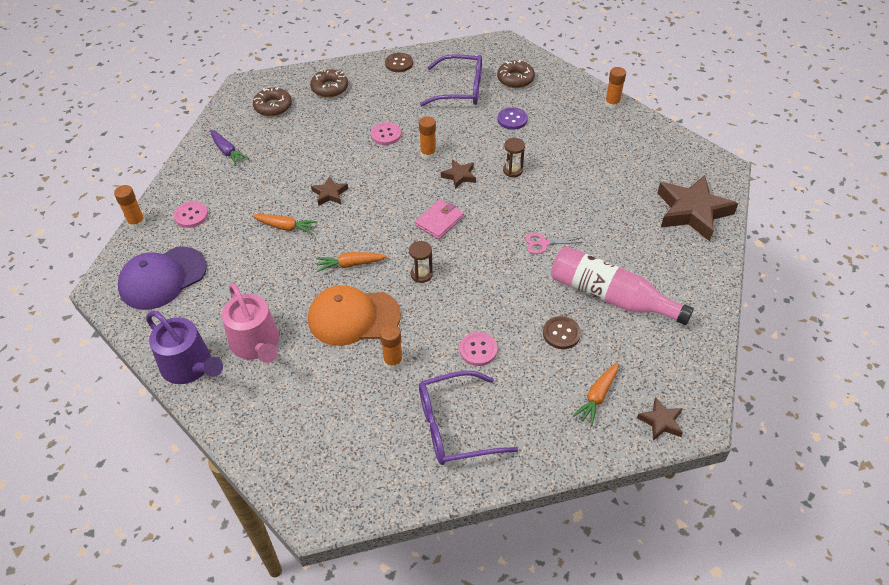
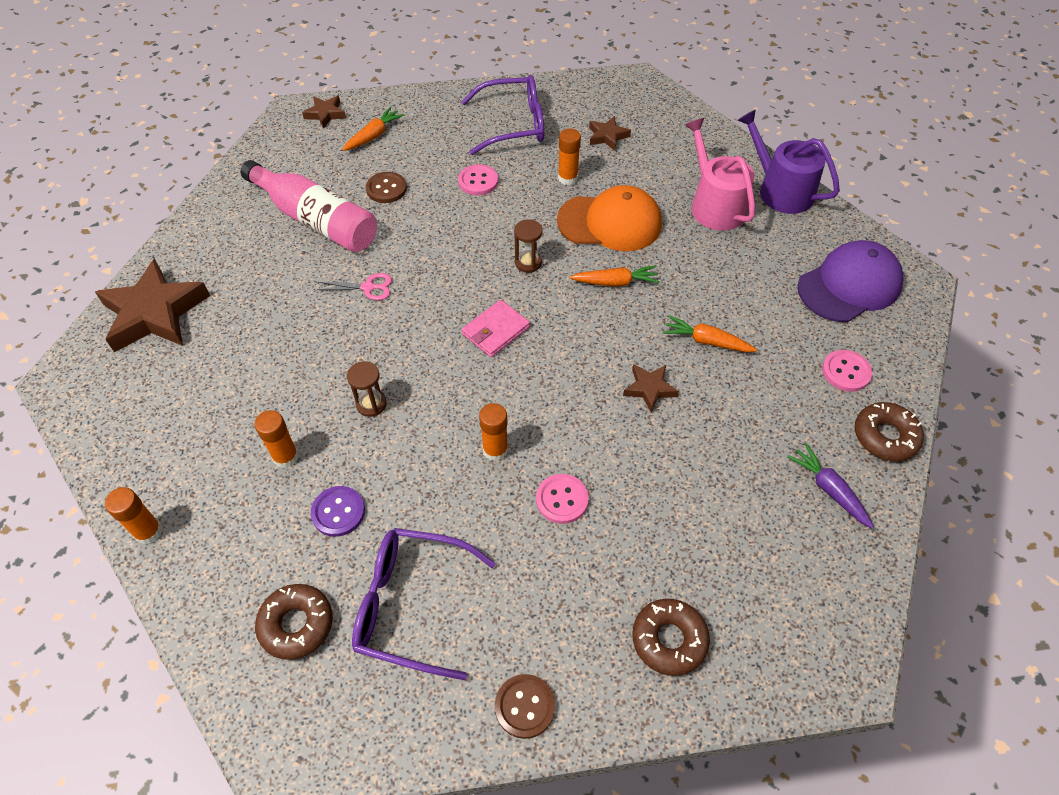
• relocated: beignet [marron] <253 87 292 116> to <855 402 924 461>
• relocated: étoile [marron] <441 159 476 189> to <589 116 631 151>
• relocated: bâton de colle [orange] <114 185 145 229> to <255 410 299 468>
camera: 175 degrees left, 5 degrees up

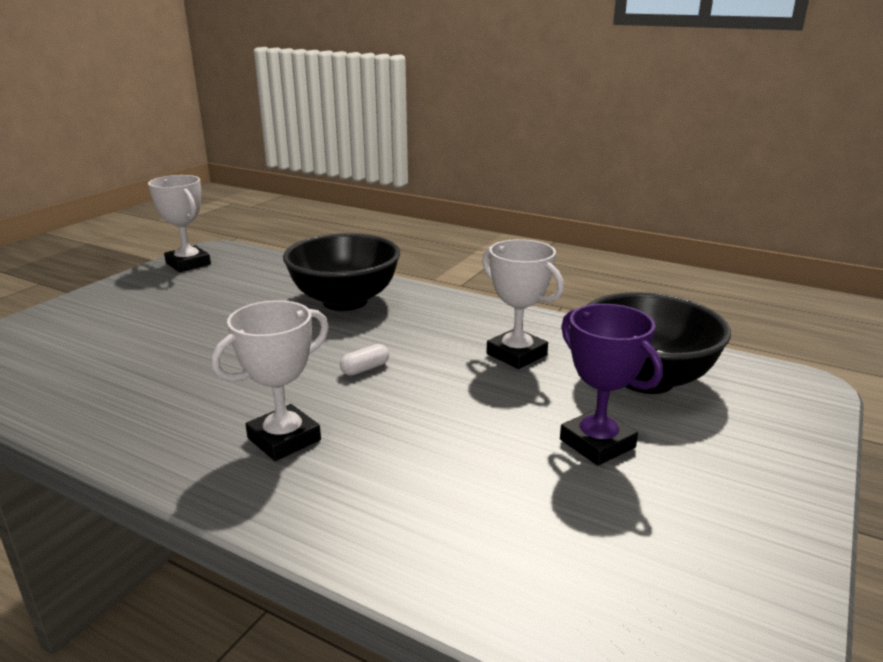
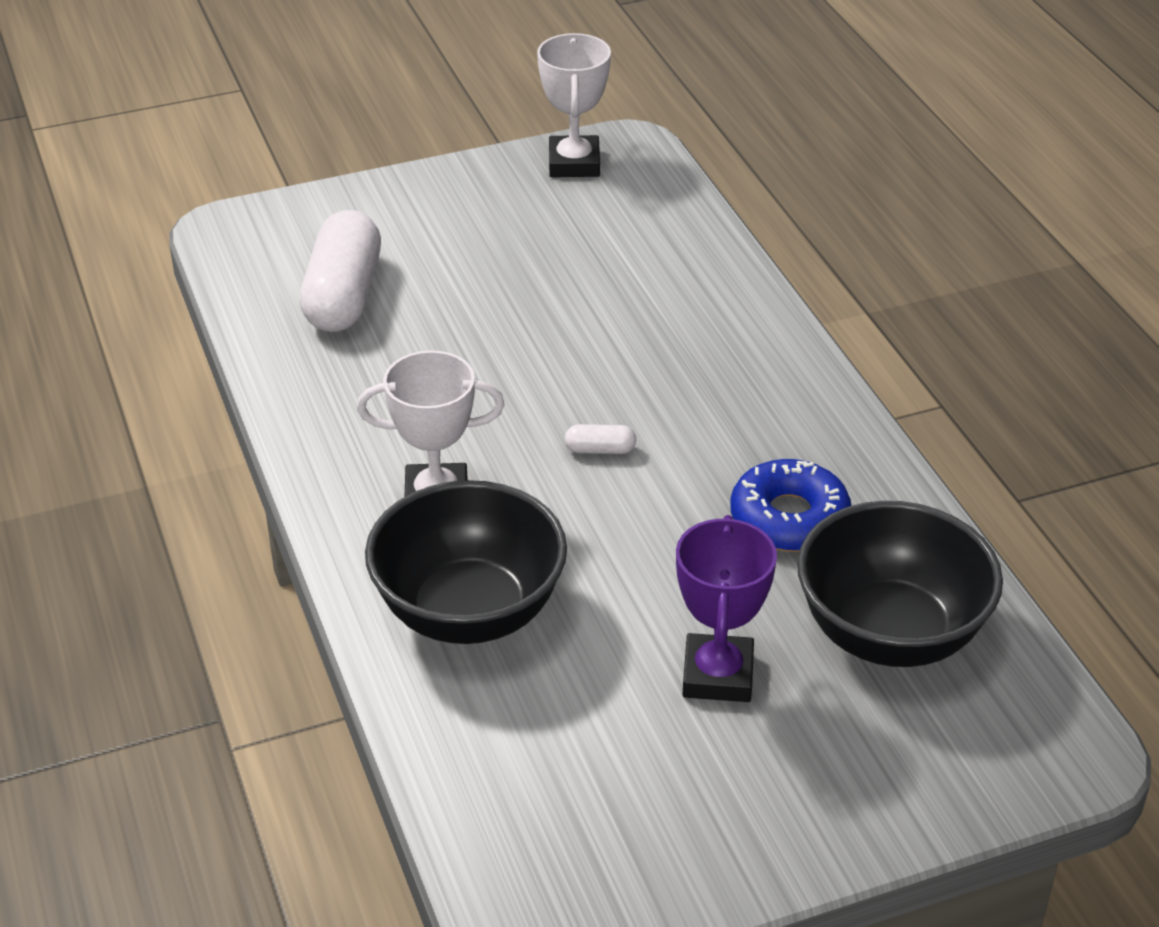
• relocated: bol [noir] <283 233 400 311> to <365 480 567 644>
• exchanged: trophée [blanc] <482 239 564 369> to beignet [bleu] <730 459 851 551>
• appeared: gélule [blanc] <300 210 381 332>
camera: 40 degrees right, 15 degrees up

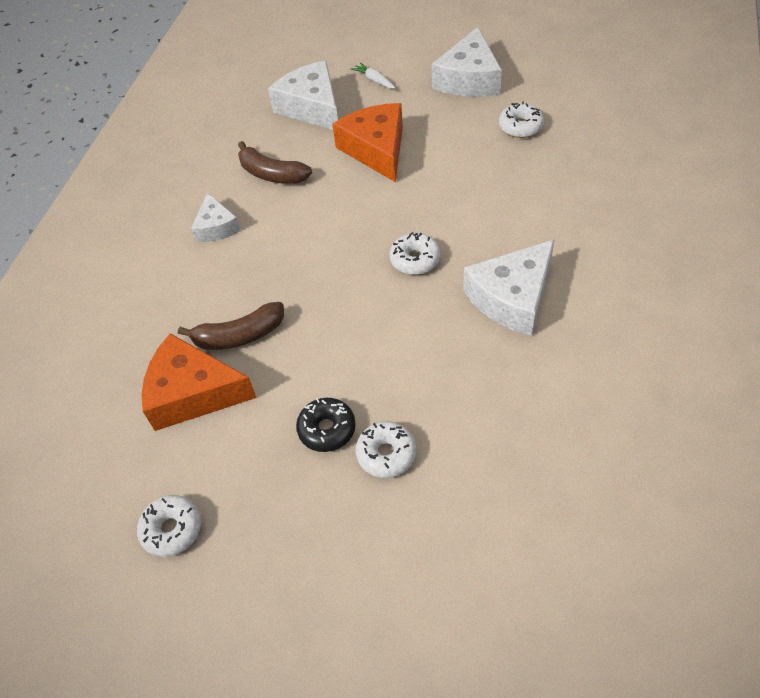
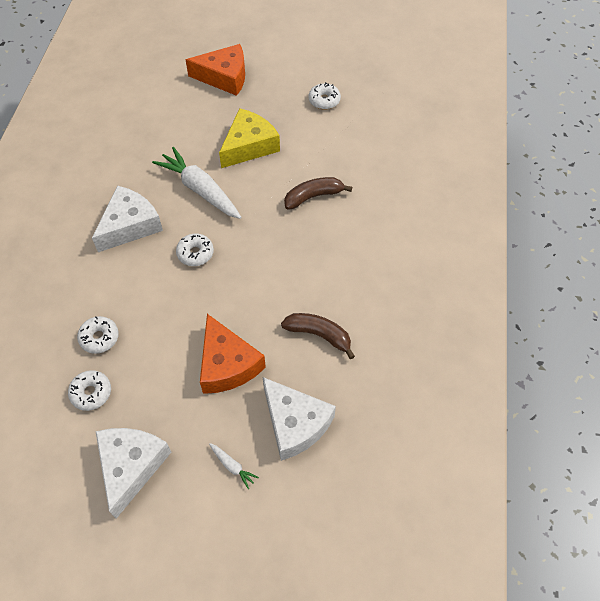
• missing: fromage [blanc] <191 192 241 242>
• relocated: fromage [orange] <142 333 257 431> to <185 44 245 96>
• exchanged: beignet [noir] <296 398 356 452> to fromage [jaune] <219 108 280 168>
• relocated: beignet [blanc] <356 421 416 478> to <77 316 119 354>
• appeared: carotte [blanc] <152 147 241 219>
camera: 170 degrees right, 5 degrees up

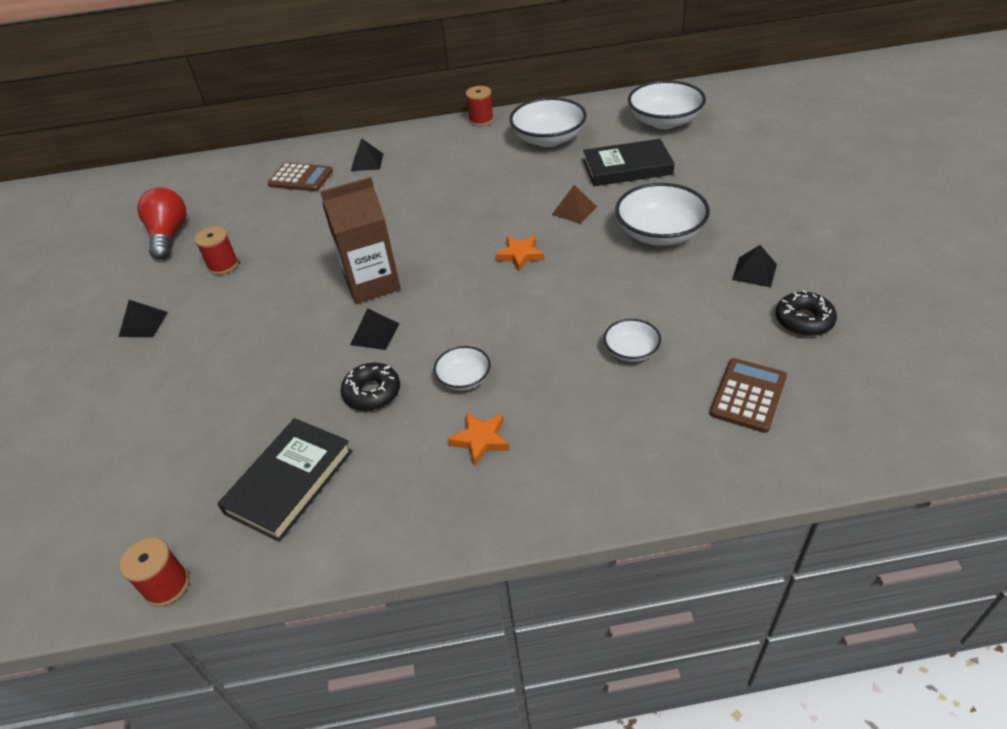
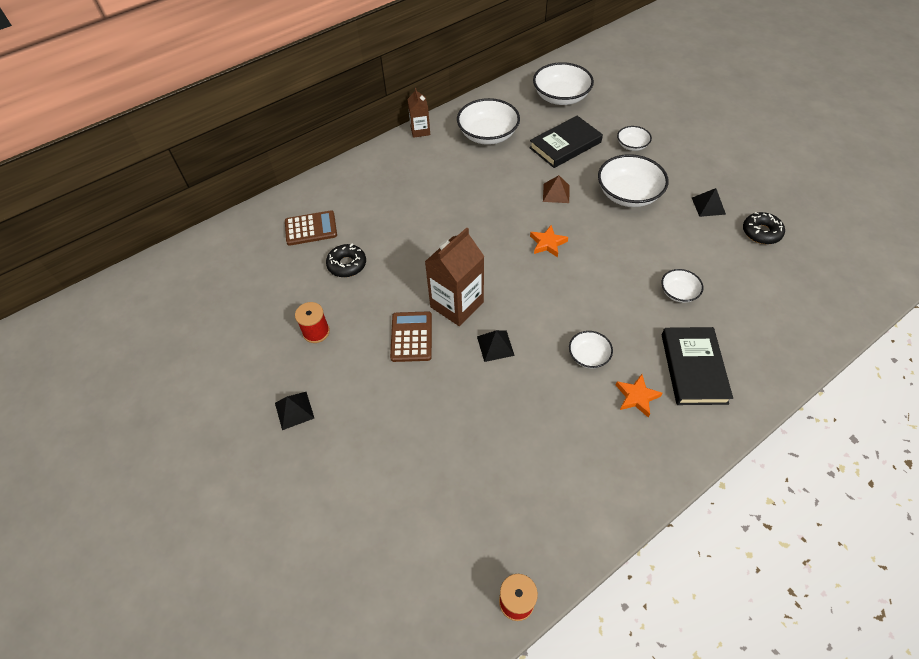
• exchanged: bobine [rouge] <466 86 494 126> to brique de lait [marron] <407 88 430 138>
• missing: pyramide [noir] <351 138 383 171>
• missing: ampoule [rouge] <137 187 186 260>
• relocated: calculatrice [marron] <710 358 787 433> to <390 311 432 362>
• relocated: beignet [noir] <341 363 400 411> to <326 244 366 277>
• relocated: livre [noir] <217 418 352 542> to <662 327 733 405>
• appeared: bol [blanc] <617 126 652 151>
camera: 30 degrees left, 10 degrees up

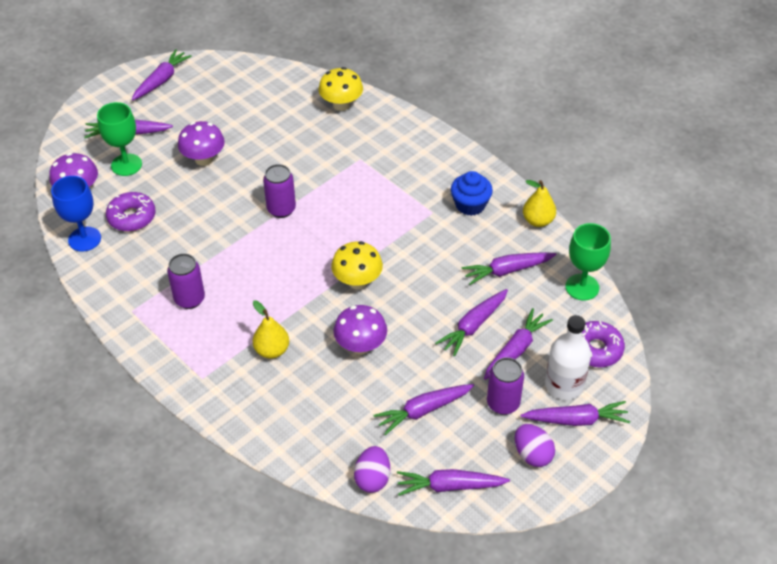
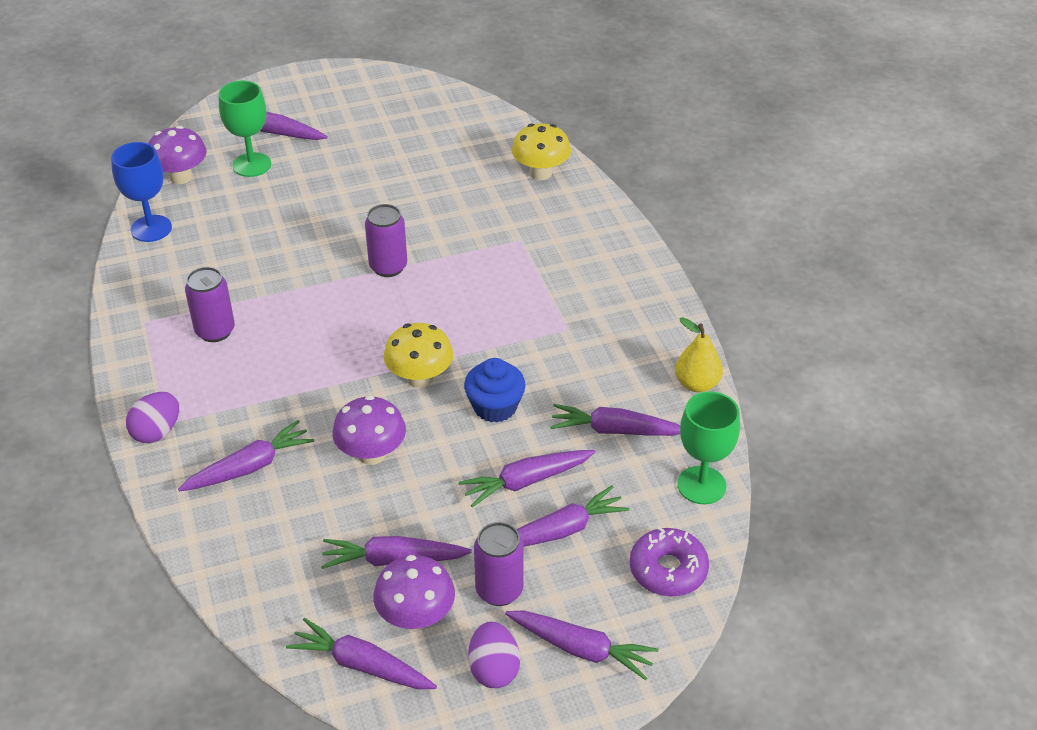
• relocated: carotte [violet] <132 49 192 100> to <178 420 314 491>
• relocated: champignon [violet] <178 121 225 166> to <373 555 455 631>
• relocated: muffin [bleu] <451 171 493 216> to <464 358 526 423>
• missing: beignet [violet] <106 192 156 231>
• missing: poire [jaune] <253 300 289 359>
• missing: bouteille [blanc] <545 315 591 400>
• relocated: œuf [violet] <354 446 390 493> to <126 392 179 443>
camera: 25 degrees right, 5 degrees down

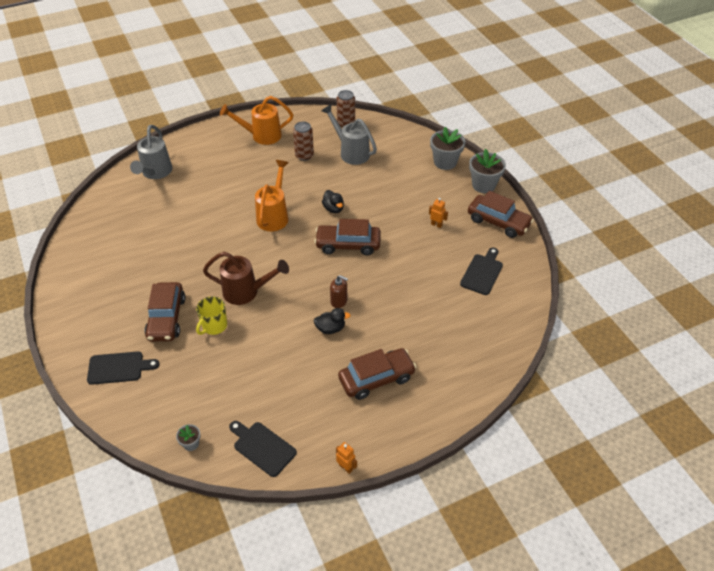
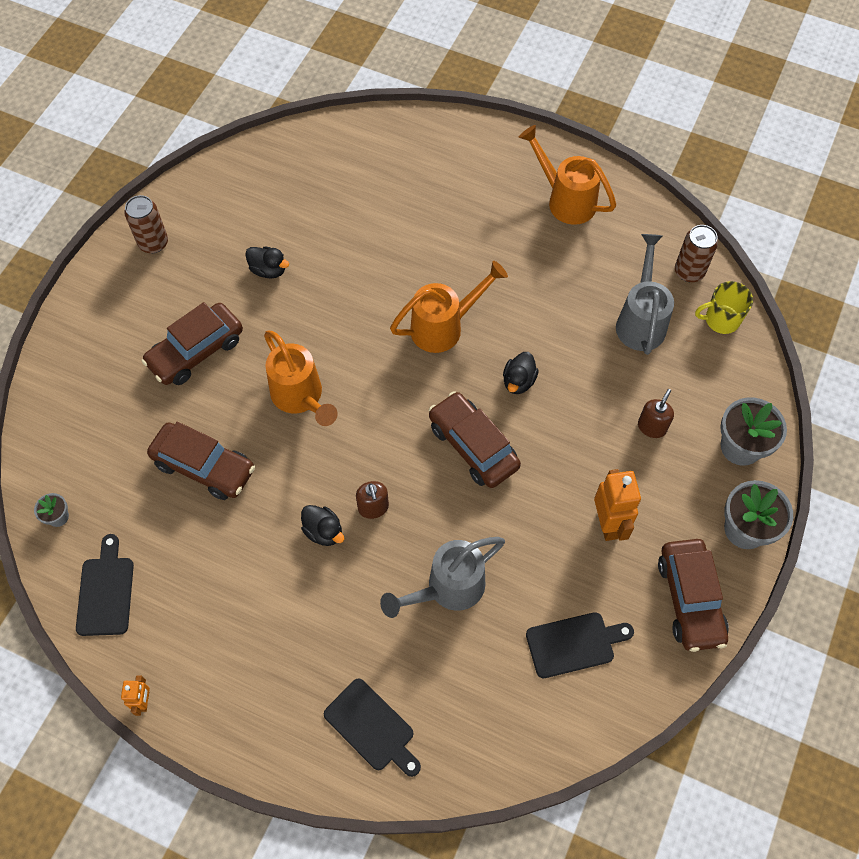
• relocated: canette [marron] <293 122 314 161> to <125 195 168 253>
• relocated: arrosoir [gris] <130 125 172 179> to <380 537 505 618>
• size: robot [orange] <429 198 448 228> = <594 469 641 541> x1.87
• colour: arrosoir [marron] <203 252 289 305> to arrosoir [orange] <264 330 338 426>
• relocated: tasse [jaune] <196 296 227 335> to <695 281 753 334>
• relocated: voiture [marron] <338 348 416 400> to <147 422 255 500>
• relocated: planche à découper [noir] <87 351 160 385> to <324 678 421 777>
• appeared: canard [noir] <245 246 289 279>
• appeared: distributeur de savon [marron] <638 389 674 438>
camera: 50 degrees right, 15 degrees up

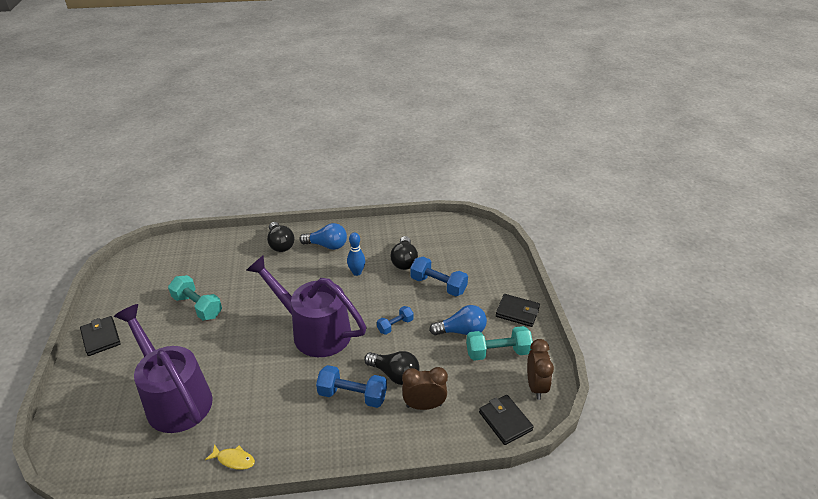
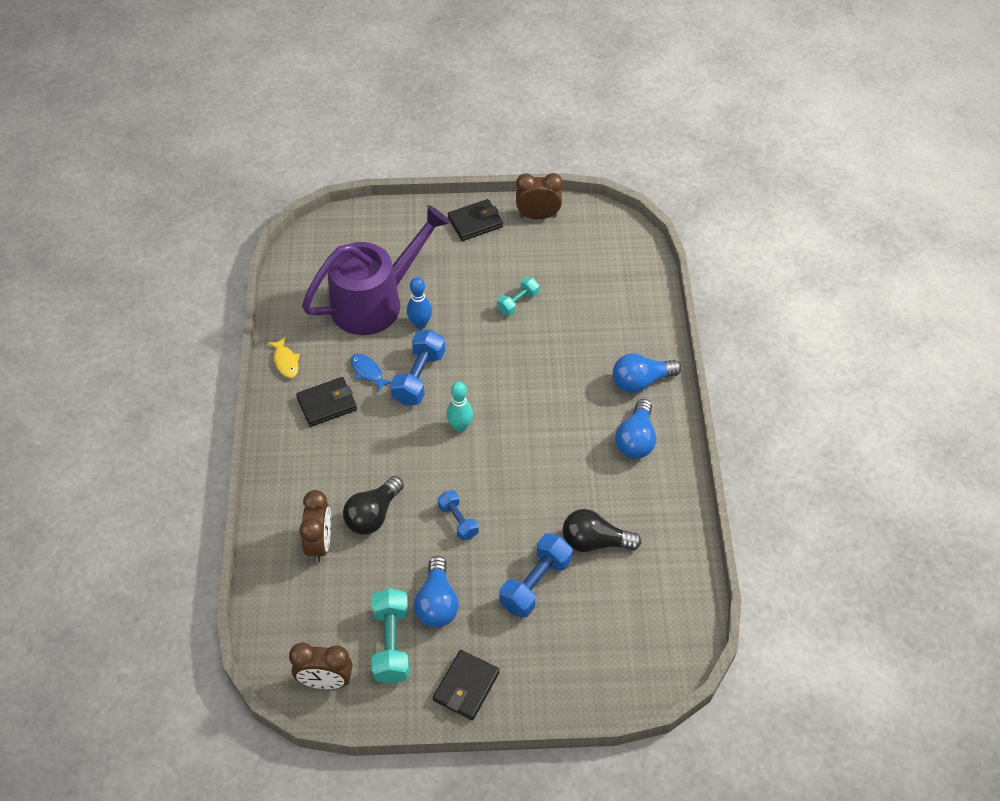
• colour: ampoule [noir] <267 222 294 252> to ampoule [bleu] <613 353 681 393>
• relocated: quille [bleu] <347 232 365 276> to <407 277 432 329>
• exchanged: arrosoir [violet] <246 255 366 357> to quille [turquoise] <446 382 473 432>
• size: haltère [turquoise] <168 275 222 320> = <497 277 539 316> x0.62
• relocated: haltère [bleu] <316 365 387 408> to <390 330 445 405>
• relocated: portefeuille [noir] <479 395 534 445> to <296 377 357 427>
• spun: poisson [jaune] <205 444 255 470> = <268 337 300 378> 45 degrees counterclockwise
• appeared: réveil [marron] <516 173 563 219>
• appeared: poisson [bleu] <351 354 392 392>
camera: 95 degrees right, 15 degrees up

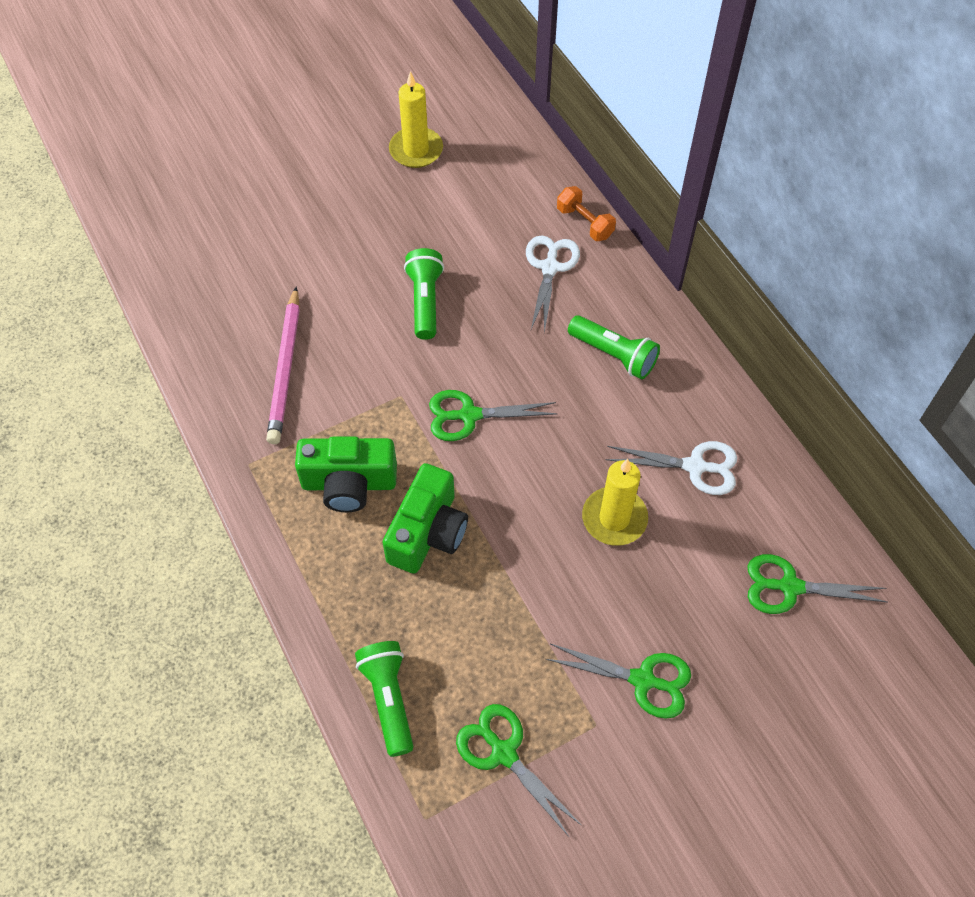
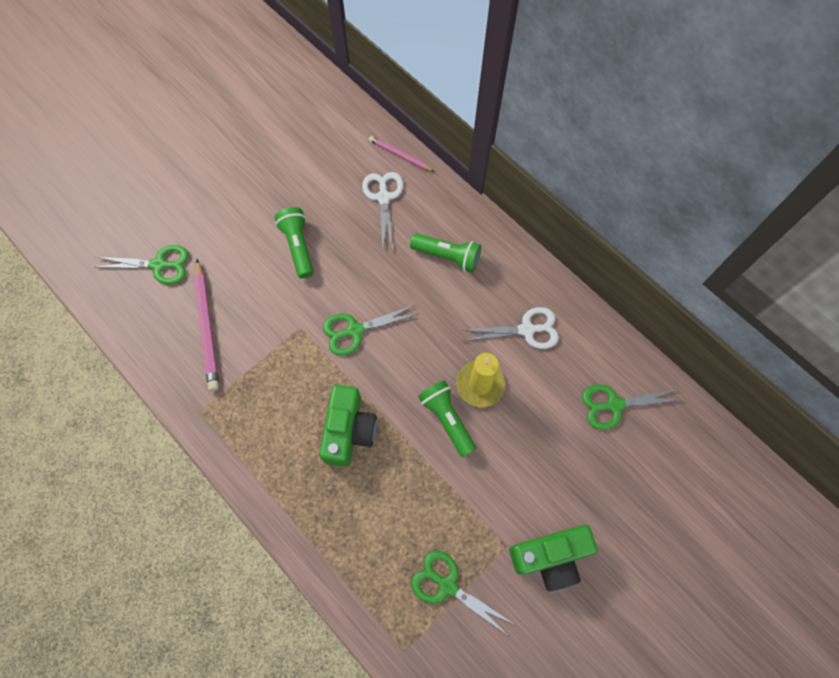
• missing: bougie [jaune] <389 71 443 168>
• exchanged: haltère [orange] <557 186 616 241> to crayon [rose] <369 136 435 172>
• relocated: appareil photo [vert] <295 436 397 512> to <509 525 598 591>
• relocated: lampe de poche [vert] <355 641 414 757> to <418 380 476 457>
• relocated: ciseaux [vert] <546 644 691 719> to <94 245 189 285>
camera: 15 degrees left, 10 degrees up

